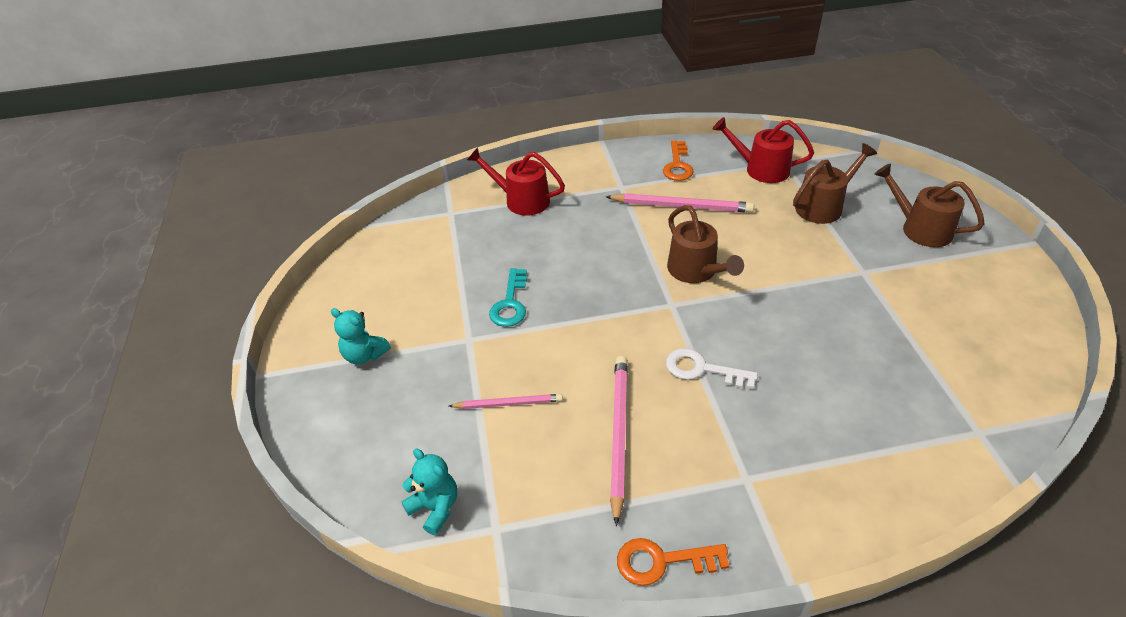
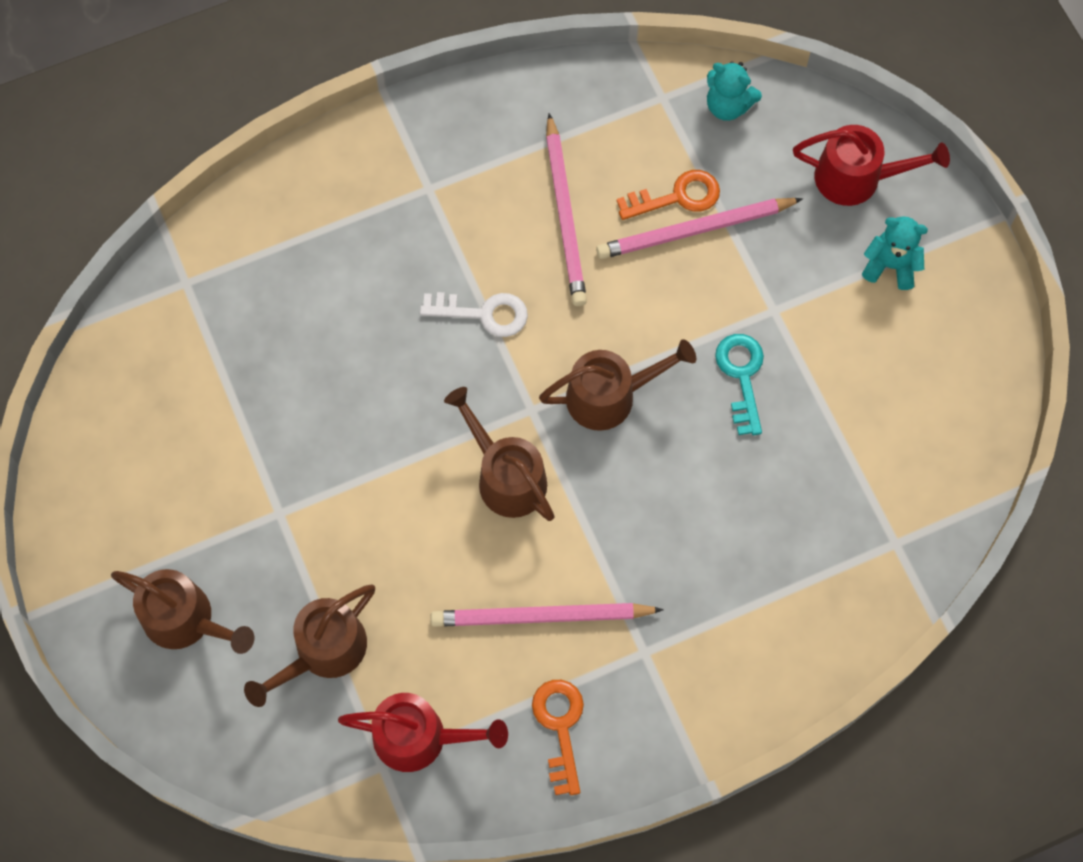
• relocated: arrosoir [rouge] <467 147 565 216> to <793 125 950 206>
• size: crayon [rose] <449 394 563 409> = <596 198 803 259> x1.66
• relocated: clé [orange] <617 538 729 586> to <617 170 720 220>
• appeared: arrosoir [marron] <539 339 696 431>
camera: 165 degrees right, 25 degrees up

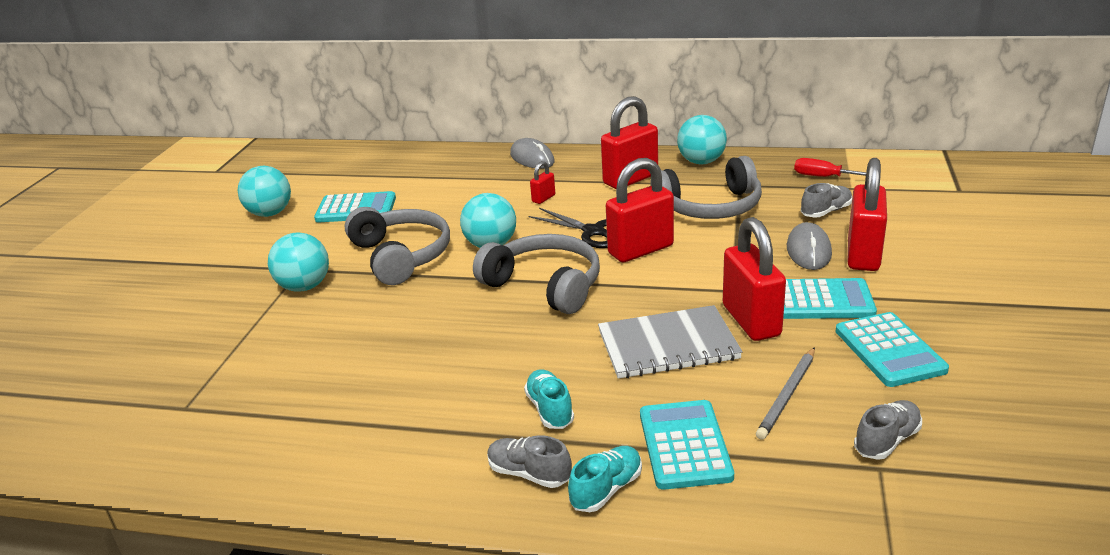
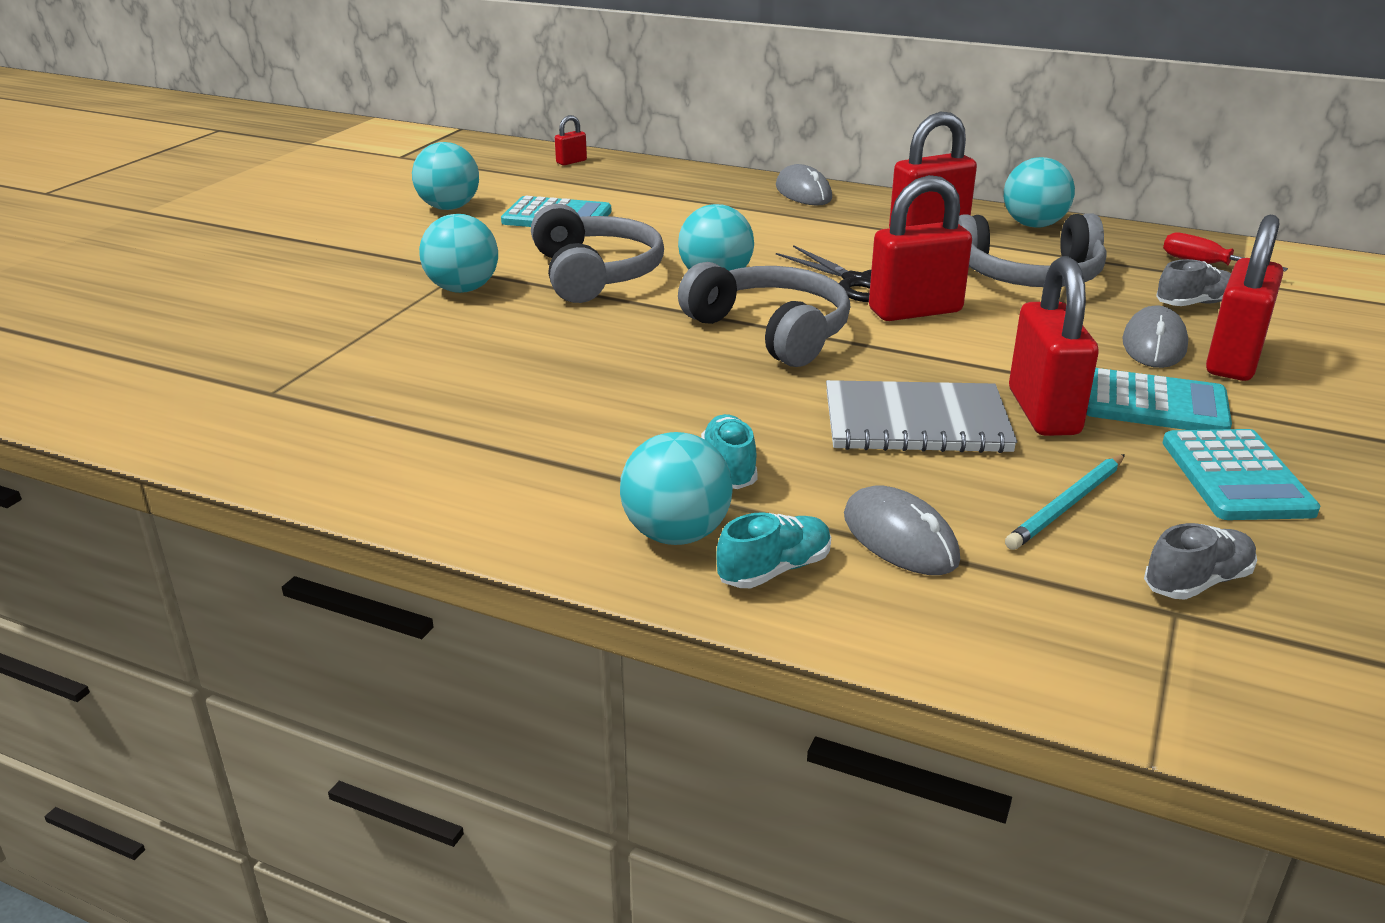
• relocated: cadenas [rouge] <530 161 555 204> to <555 115 587 165>
• colour: crayon [gris] <756 347 815 440> to crayon [turquoise] <1005 454 1125 550>
• exchanged: calculatrice [turquoise] <640 400 734 490> to souris [gris] <844 485 960 575>
• exchanged: chaussure [gris] <487 435 572 488> to balle [turquoise] <620 432 733 545>
camera: 10 degrees right, 0 degrees up

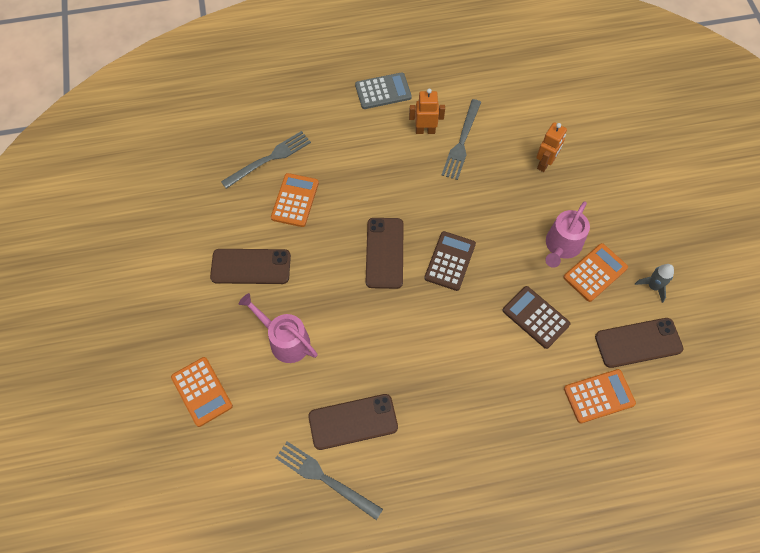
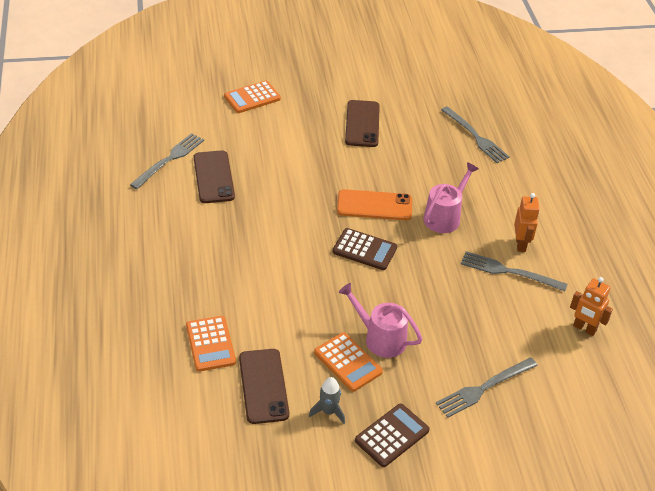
• missing: calculatrice [gris] <355 72 412 109>
• relocated: robot [orange] <536 122 567 172> to <570 277 613 336>
• missing: calculatrice [orange] <271 173 319 227>
• colour: téléphone [marron] <366 218 404 289> to téléphone [orange] <337 189 412 220>
• relocated: calculatrice [marron] <503 286 570 349> to <355 404 430 467>
• relocated: arrosoir [rose] <239 293 317 363> to <423 162 479 233>
• appeared: fourchette [gris] <436 357 538 418>
camera: 90 degrees right, 20 degrees down

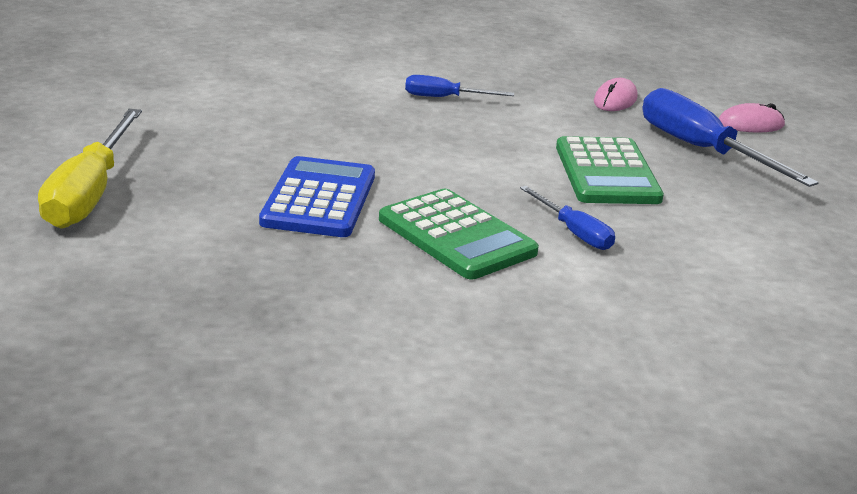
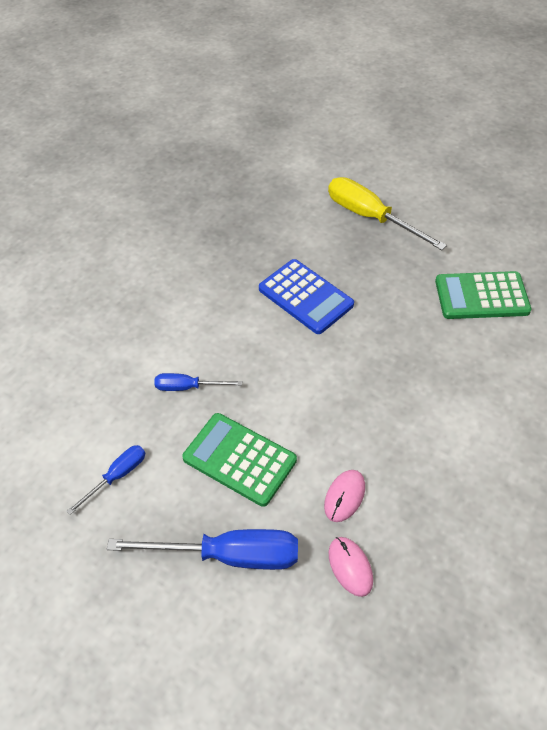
• relocated: tournevis [bleu] <405 75 514 97> to <67 445 145 515>
• relocated: souris [rose] <719 103 785 132> to <324 470 365 522>
• relocated: calculatrice [vert] <379 189 539 279> to <435 271 531 319>
camera: 130 degrees right, 25 degrees up

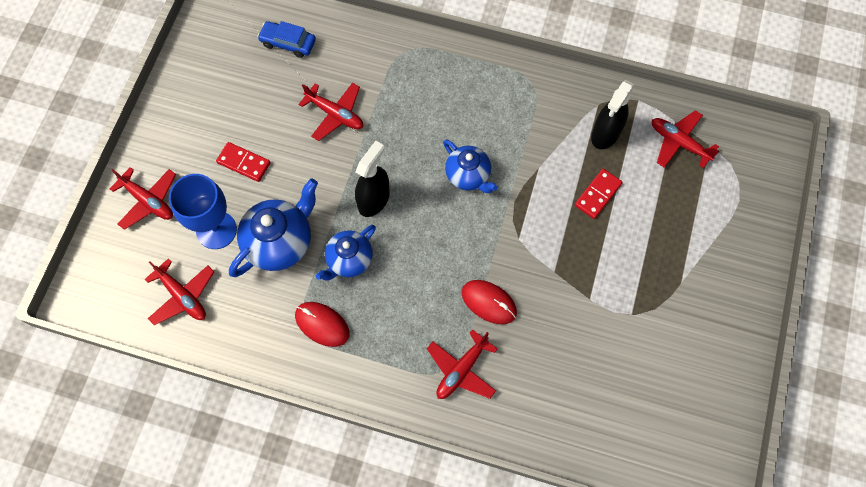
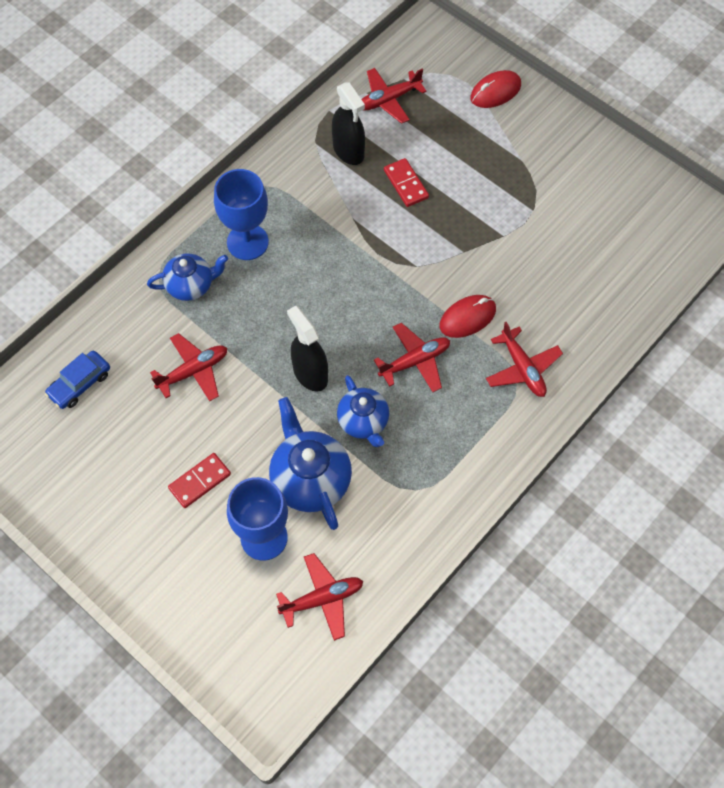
• relocated: théière [bleu] <443 140 498 193> to <147 253 228 301>
• relocated: avion [rouge] <110 167 176 230> to <374 323 450 392>
• relocated: souris [rouge] <295 302 349 347> to <470 70 521 108>
• appeared: verre à pied [bleu] <214 169 269 260>
camera: 65 degrees left, 5 degrees down

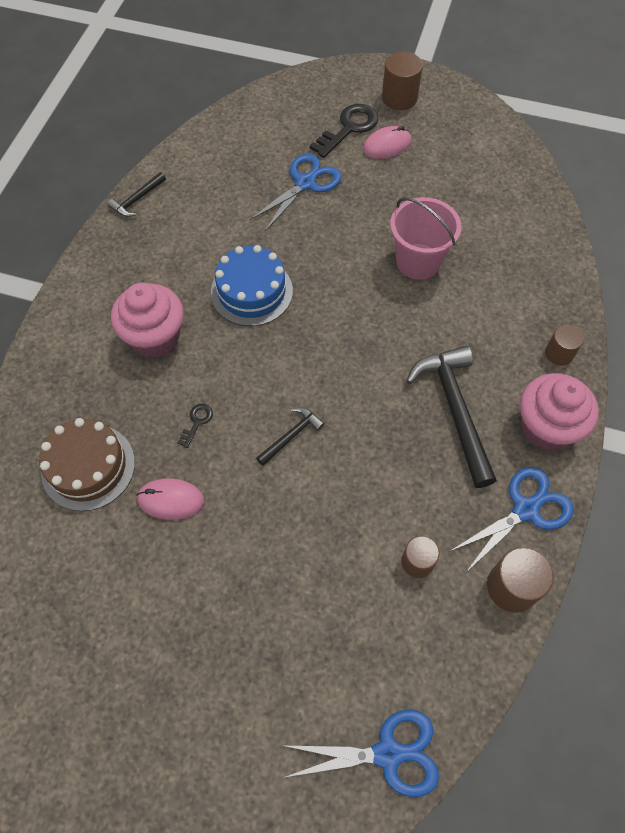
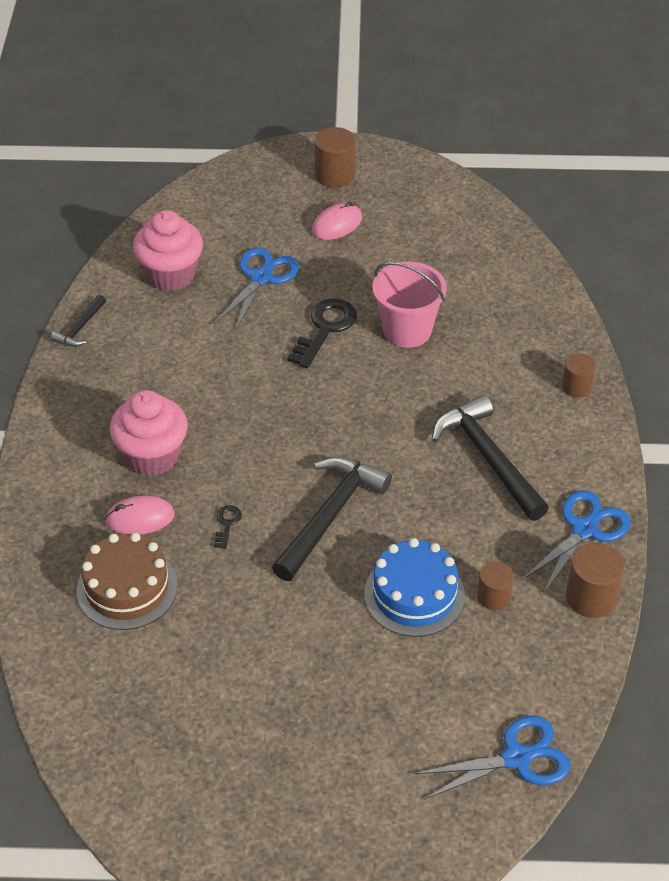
• relocated: clé [noir] <310 104 378 158> to <287 298 357 368>
• relocated: gâteau [bleu] <211 245 293 326> to <364 538 465 637>
• relocated: muffin [rose] <520 373 599 451> to <133 210 203 291>
• size: marteau [noir] <256 407 325 466> = <272 457 392 581> x2.01
• relocated: souris [rose] <136 479 204 520> to <105 495 175 535>
camera: 15 degrees left, 15 degrees down

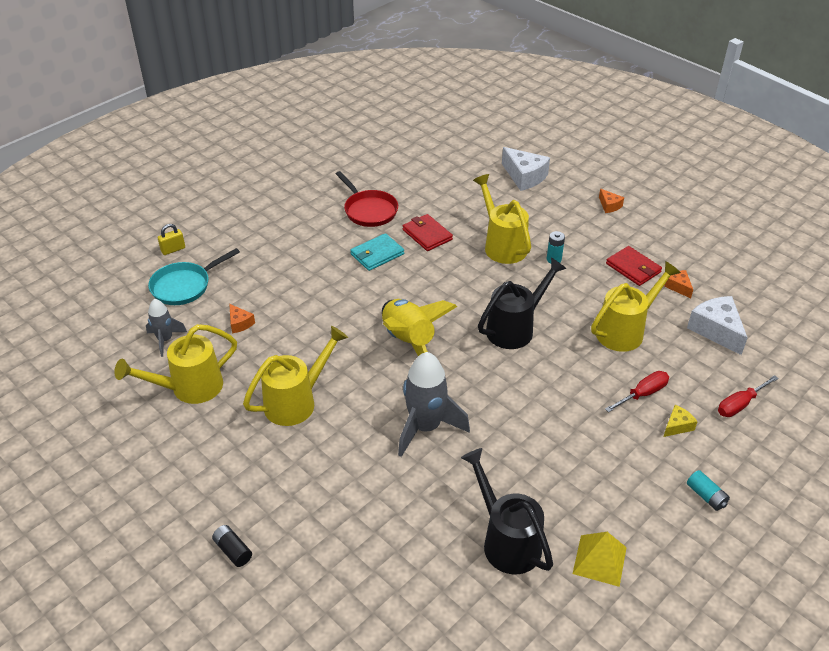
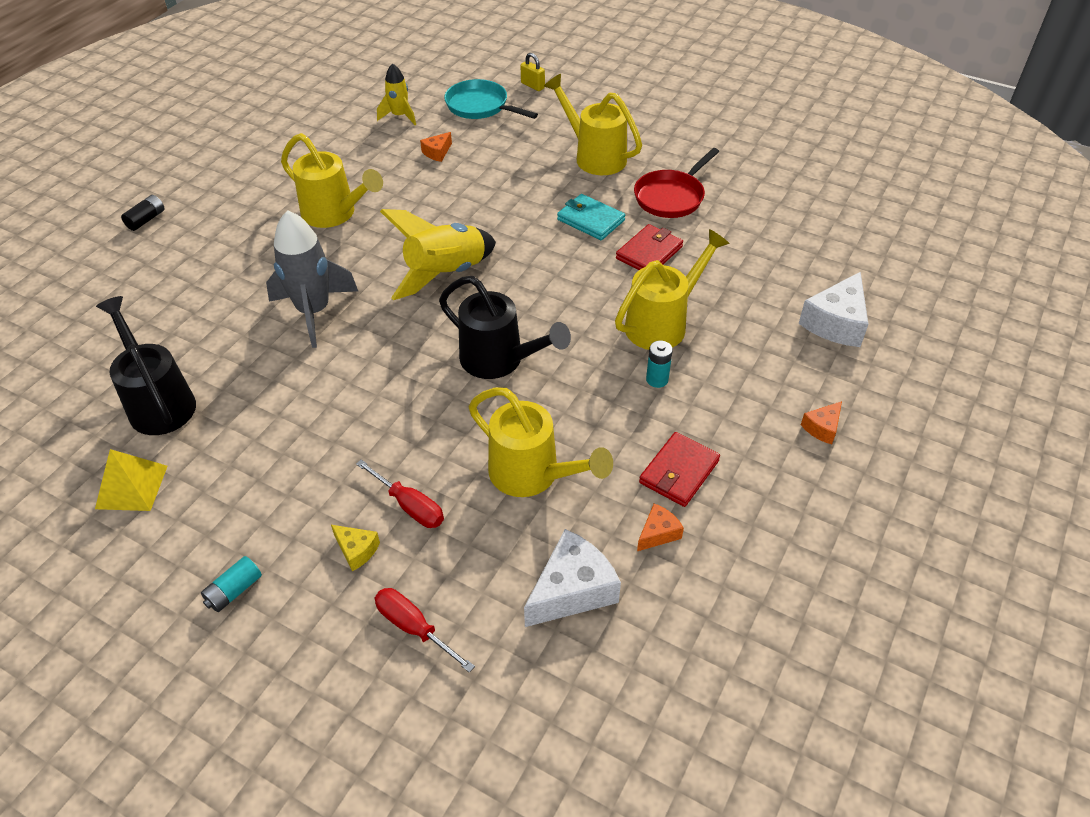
• colour: fusée [gris] <146 299 187 357> to fusée [jaune] <377 63 416 125>
• relocated: arrosoir [jaune] <114 324 237 404> to <544 74 642 175>
• spun: arrosoir [noir] <461 448 553 574> = <96 296 196 435> 75 degrees counterclockwise
camera: 75 degrees right, 5 degrees up

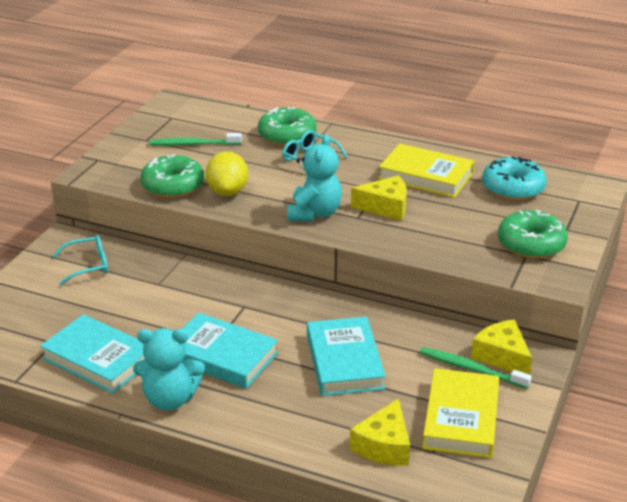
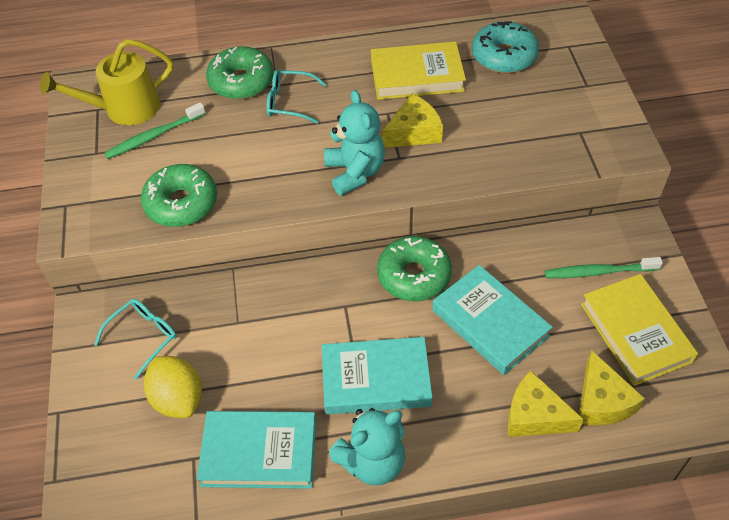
• relocated: citron [jaune] <205 151 248 196> to <144 356 202 418>
• relocated: beignet [vert] <498 210 568 259> to <377 236 452 301>
• relocated: fromage [jaune] <471 319 532 375> to <508 371 584 437>
• appeared: arrosoir [jaune] <40 39 173 125>
camera: 30 degrees left, 20 degrees up

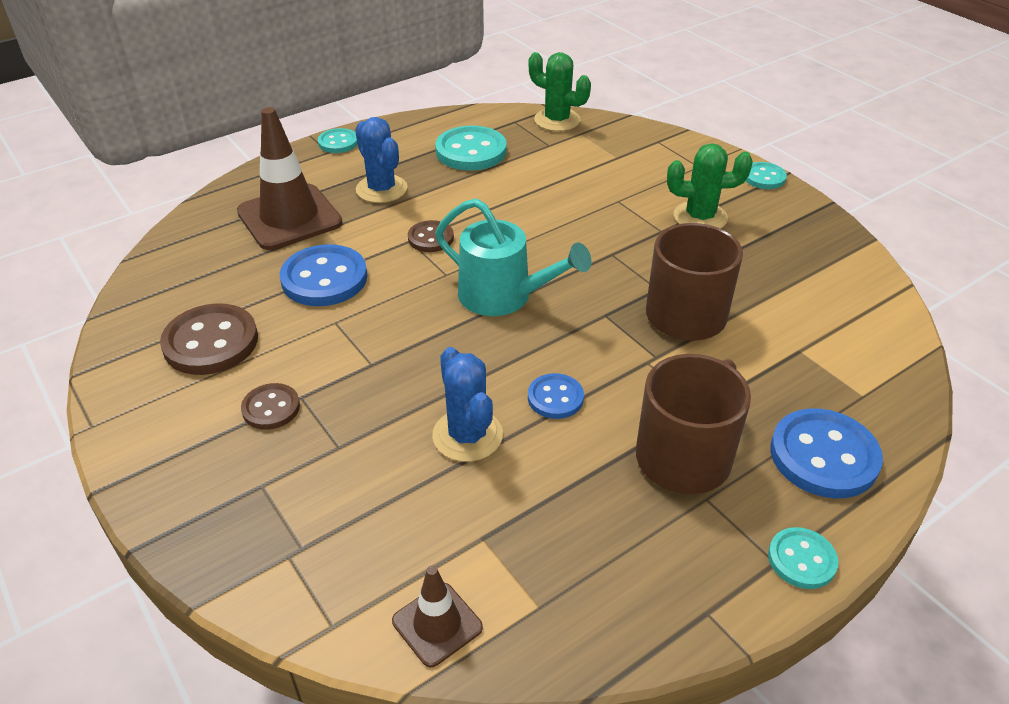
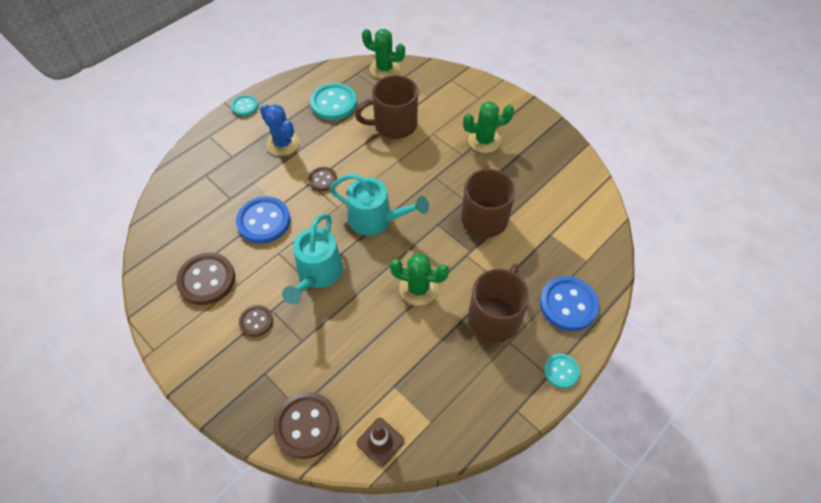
• missing: cône de chantier [marron] <237 107 343 250>
• missing: bouton [turquoise] <746 162 787 189>
• missing: cactus [bleu] <432 347 503 462>
• exchanged: bouton [bleu] <528 373 584 419> to cactus [vert] <390 253 449 306>
• appeared: tasse [marron] <355 75 418 139>
• appeared: arrosoir [turquoise] <282 214 343 304>
• appeared: bouton [marron] <273 392 339 459>
camera: 10 degrees left, 15 degrees up

